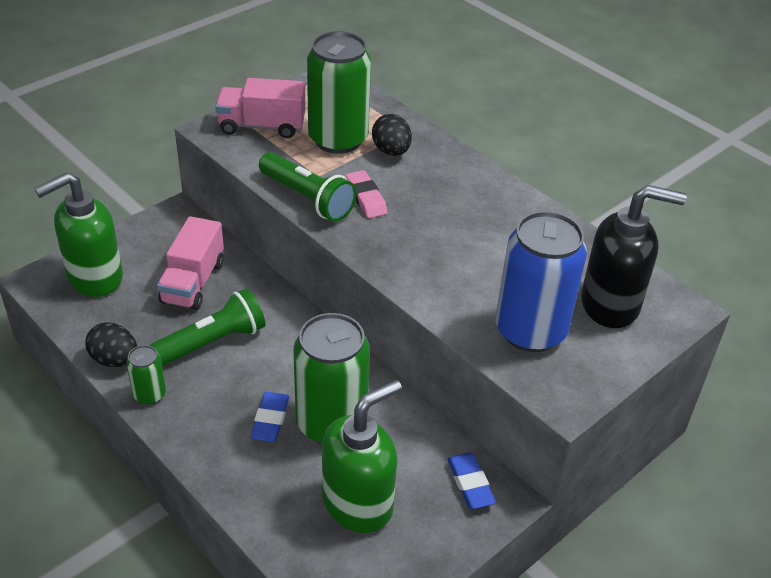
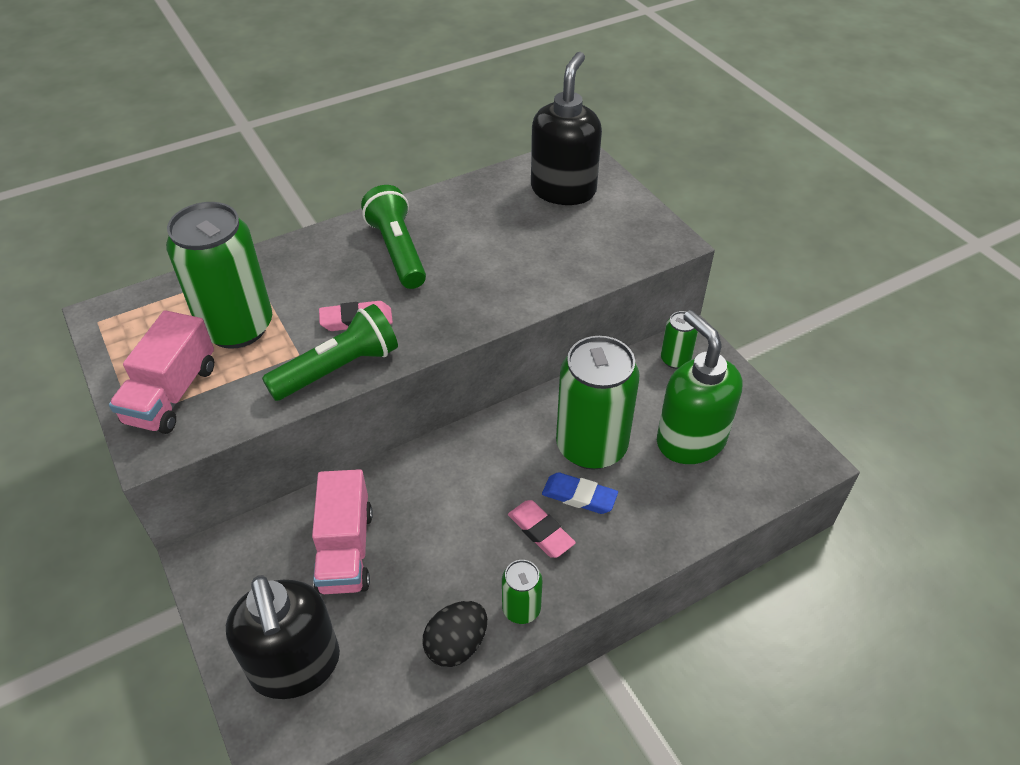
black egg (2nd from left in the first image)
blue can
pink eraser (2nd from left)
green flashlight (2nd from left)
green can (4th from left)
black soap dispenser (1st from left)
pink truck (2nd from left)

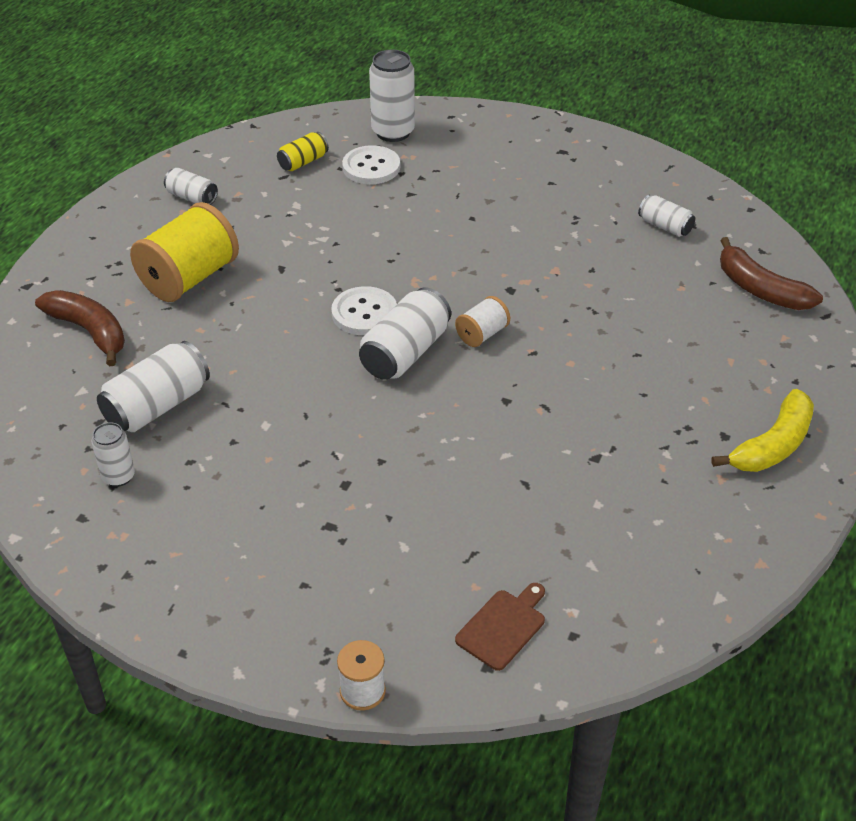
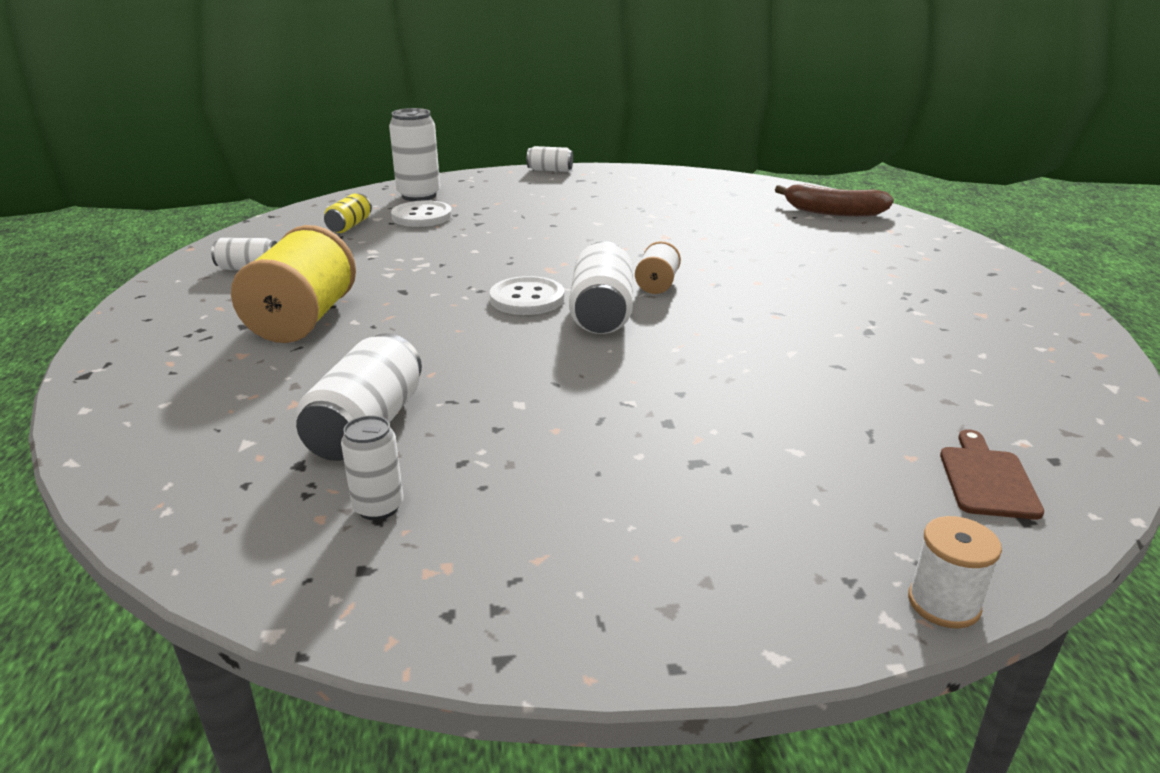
brown banana (1st from left in the first image)
yellow banana
white can (5th from left)

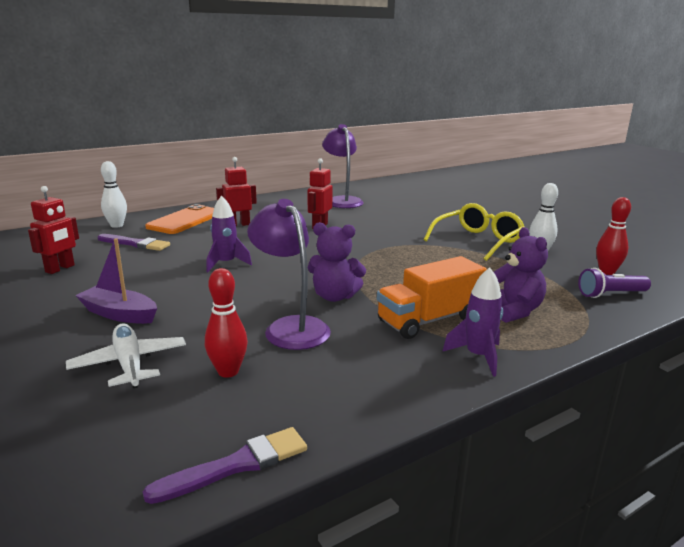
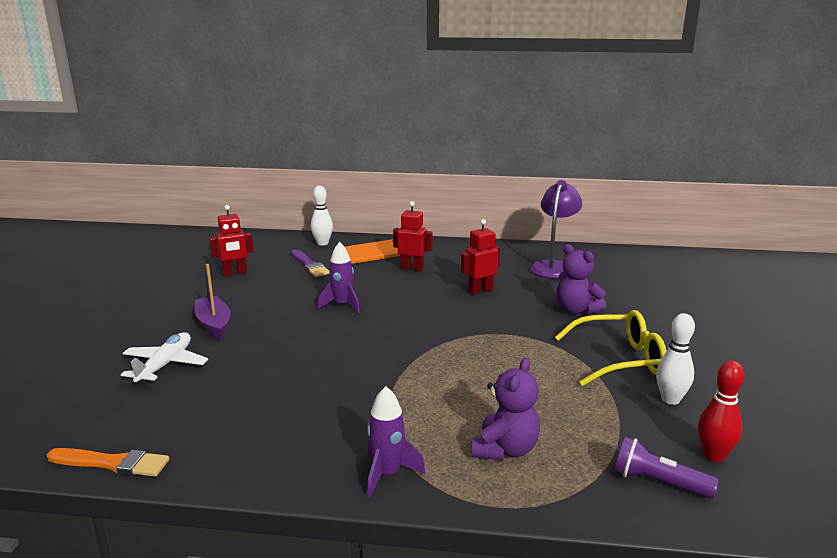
red bowling pin (1st from left in the first image)
purple lamp (1st from left in the first image)
orange truck
purple teddy bear (2nd from left)
orange brush

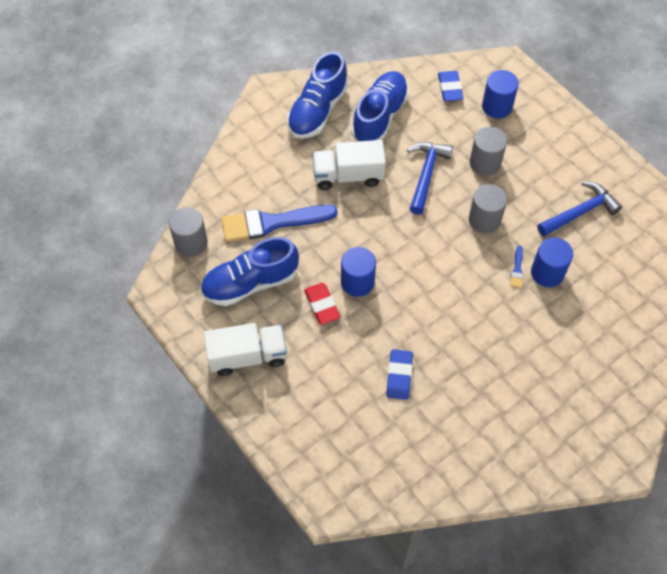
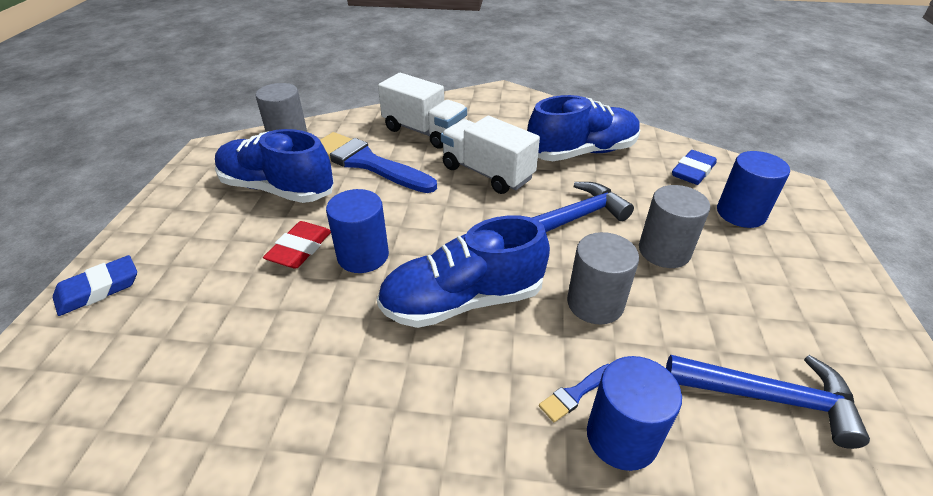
white truck (1st from left)
blue shoe (2nd from left)
blue eraser (1st from left)

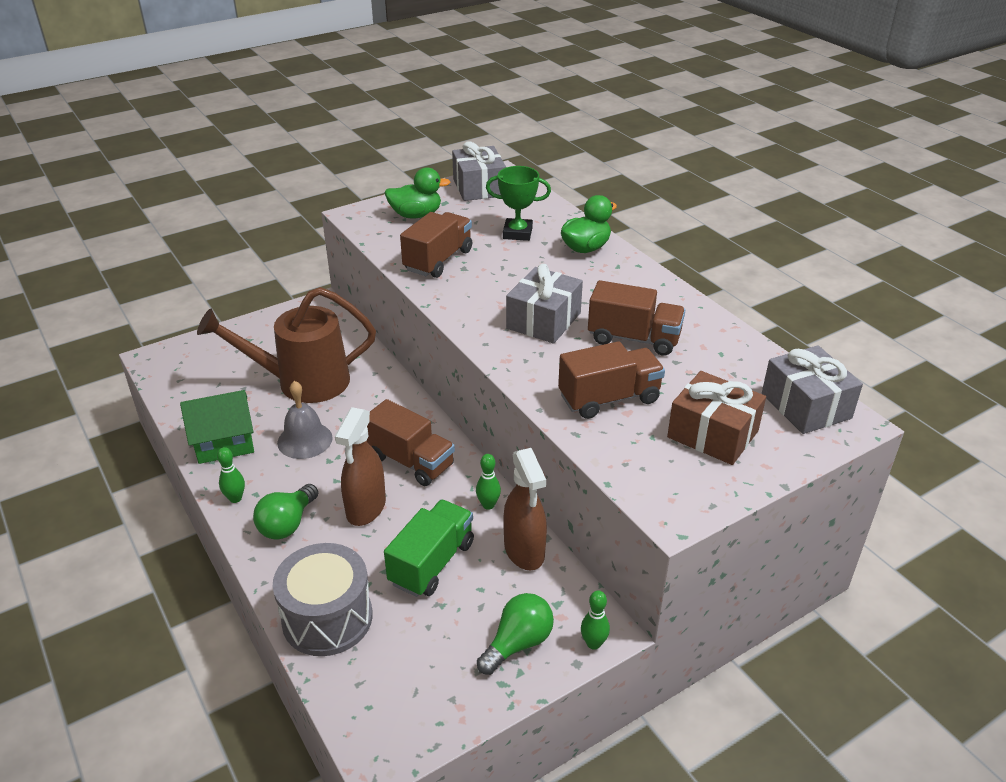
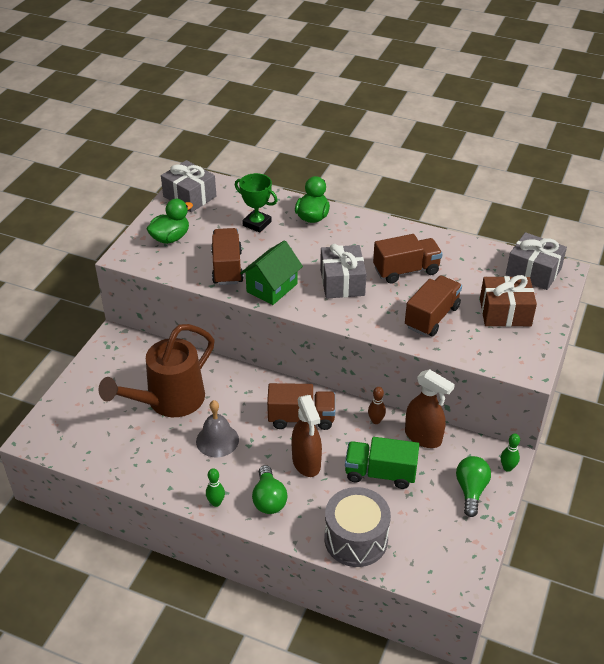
green house
brown bowling pin
green truck
green trophy

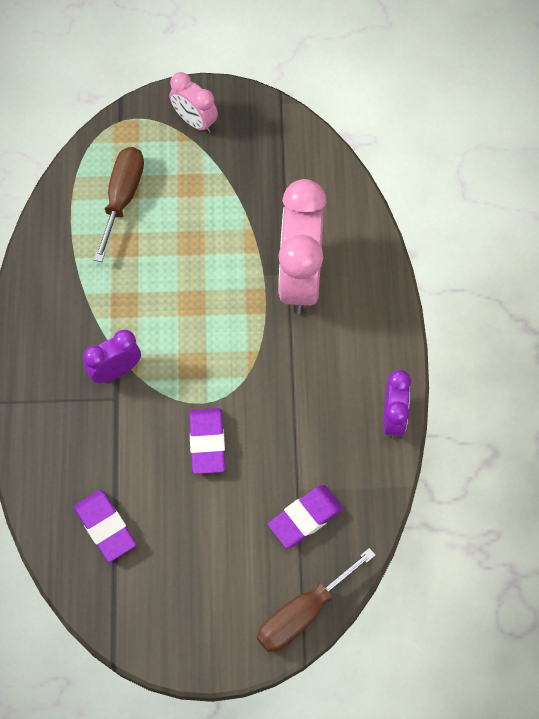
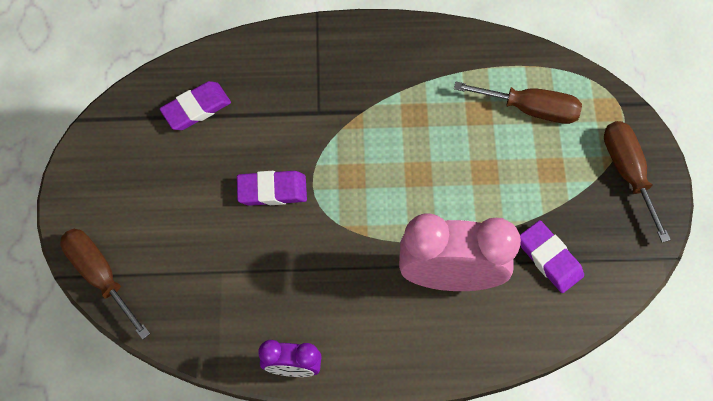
purple clock (1st from left in the first image)
purple eraser (3rd from left)
brown screwdriver (3rd from left)

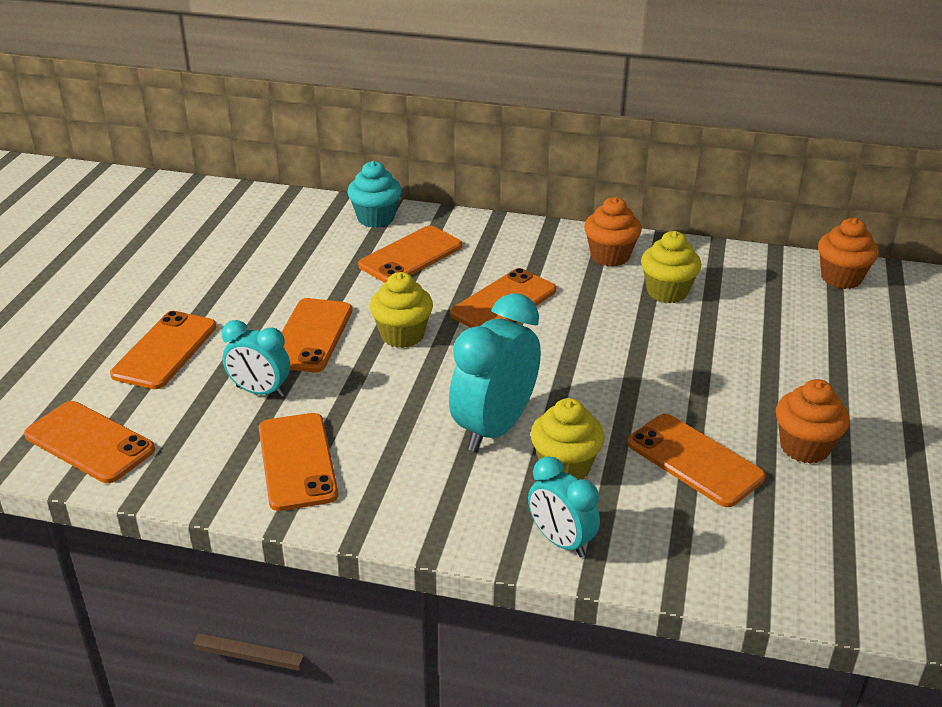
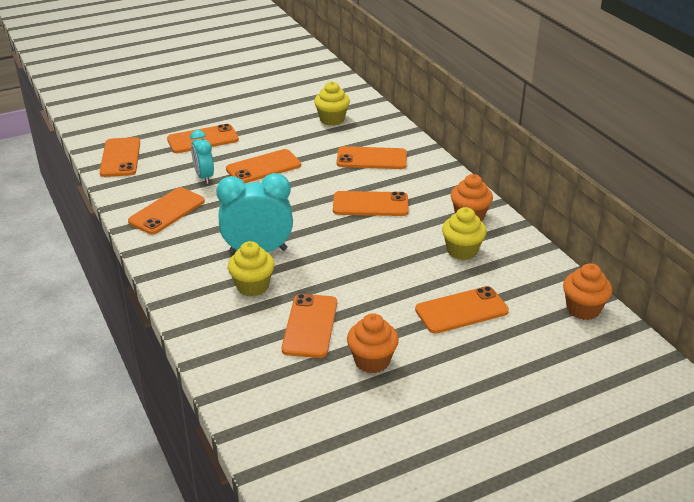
turquoise cupcake
turquoise clock (3rd from left in the first image)
orange phone (8th from left)
yellow cupcake (2nd from left)

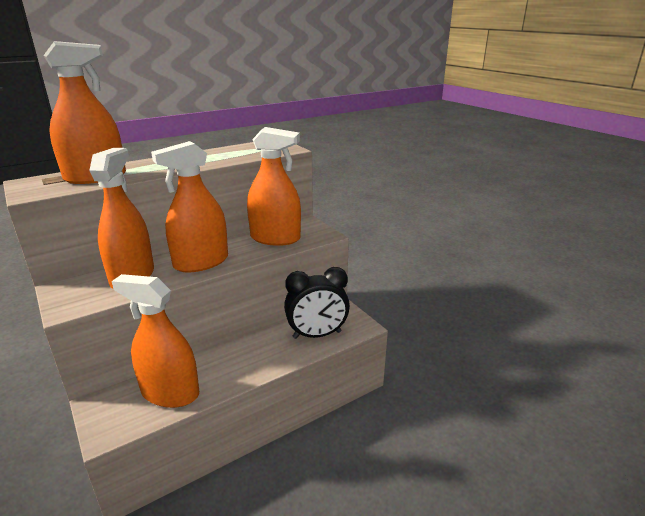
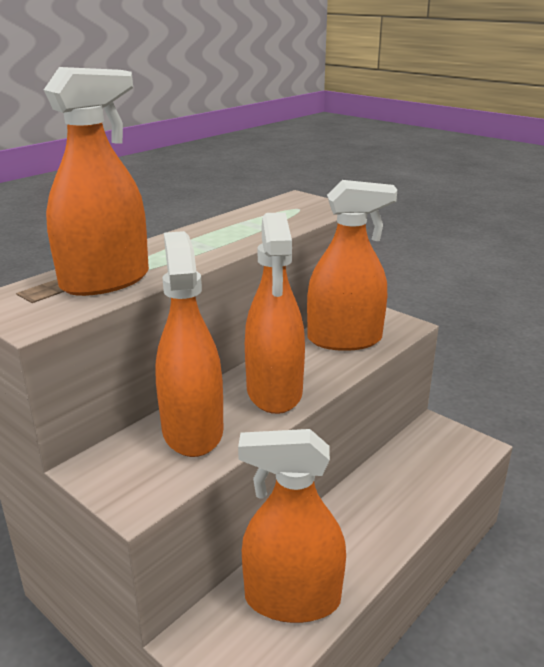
black clock
orange spray bottle (3rd from left)

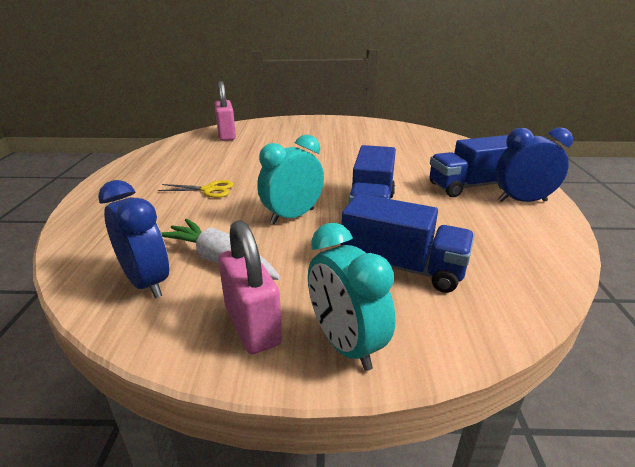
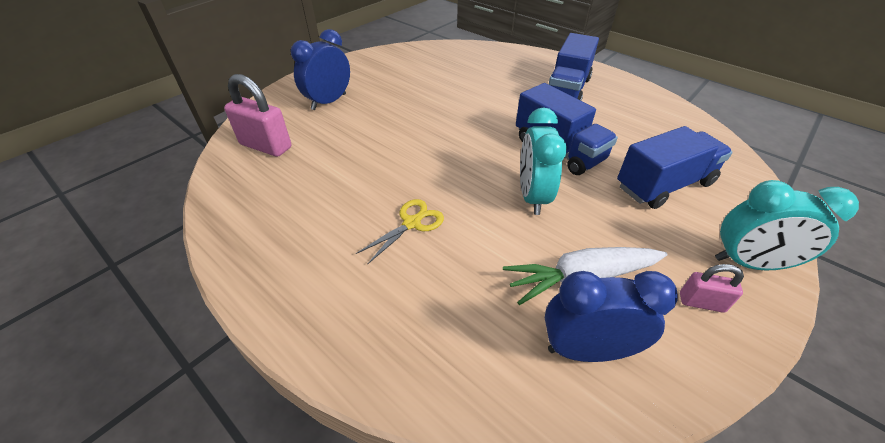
blue clock (1st from left)
pink padlock (2nd from left)

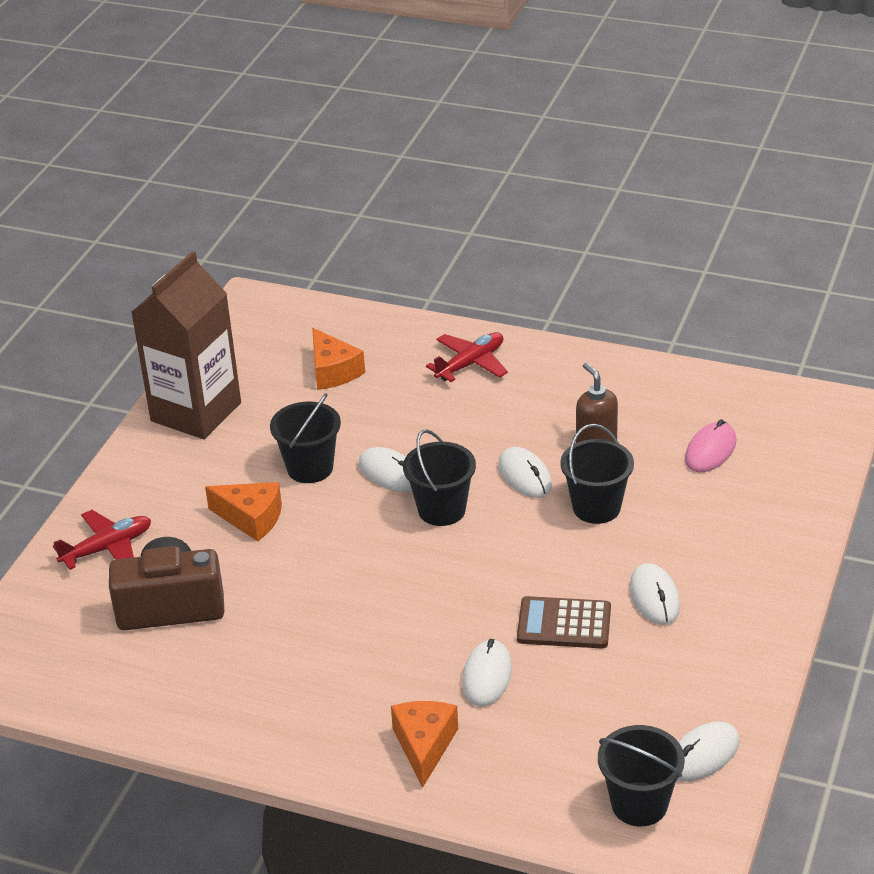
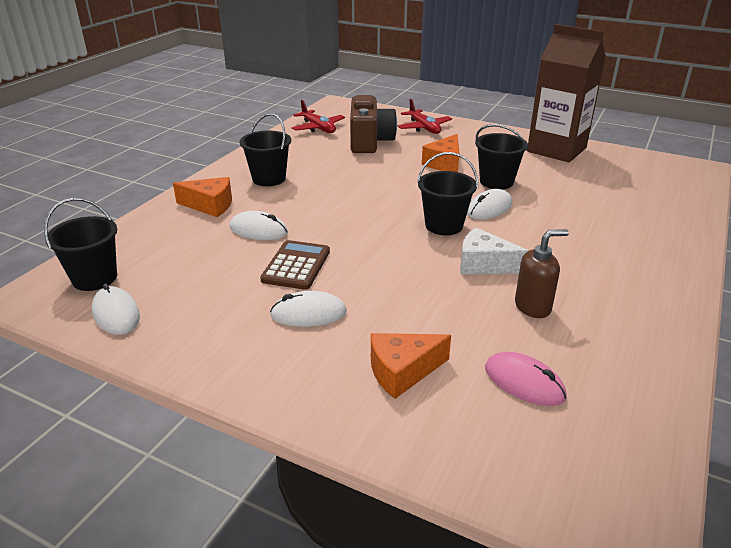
orange cheese (2nd from left)
red plane (1st from left)
black bucket (2nd from left)
white cheese

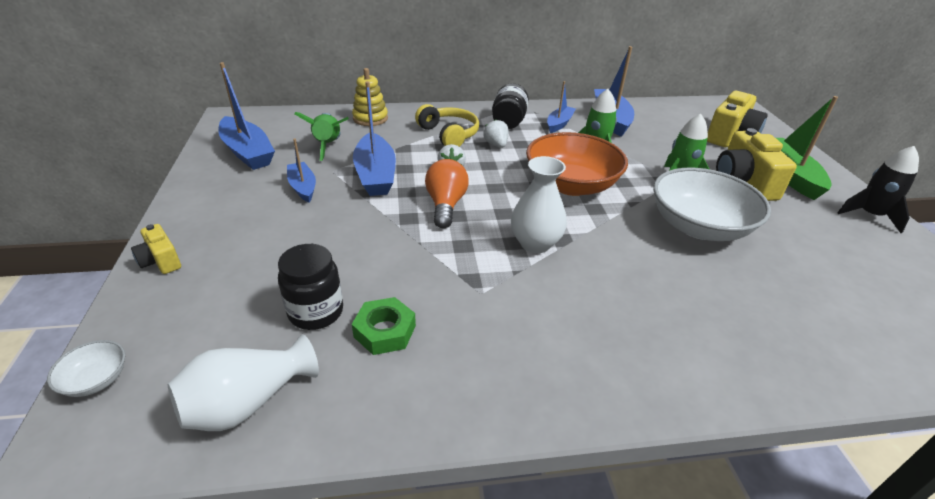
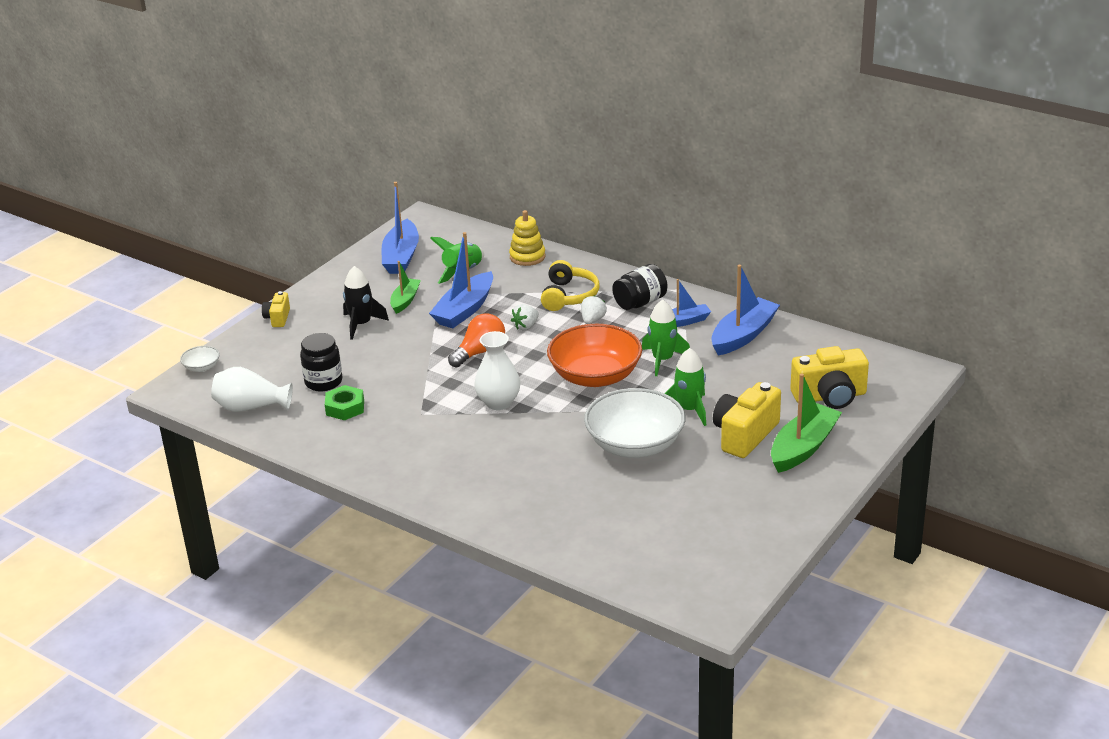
black rocket
green boat (1st from left)

